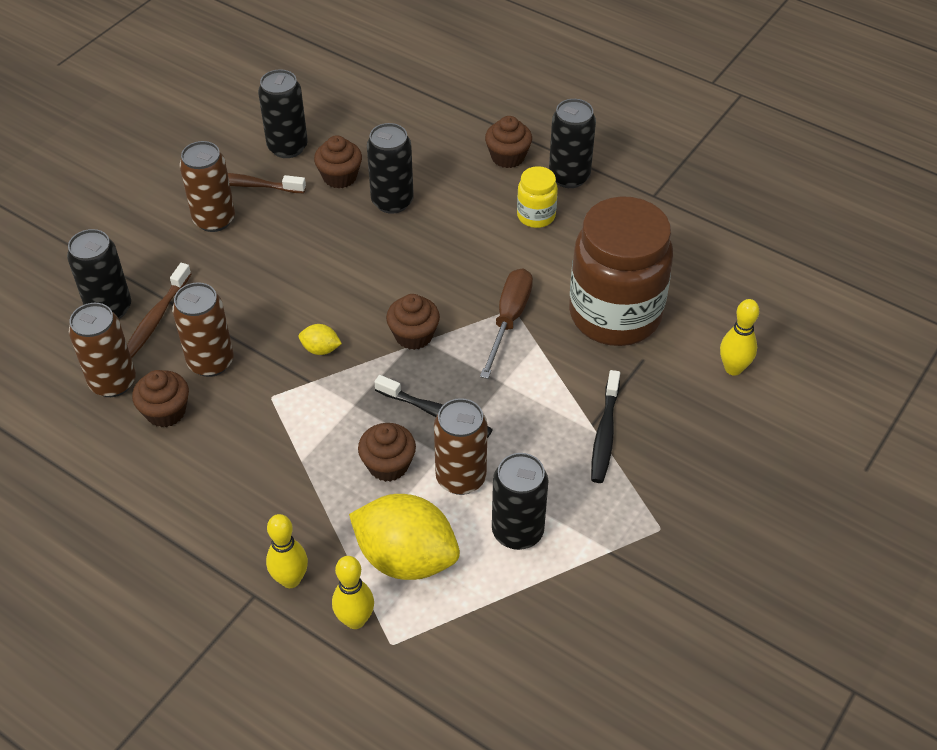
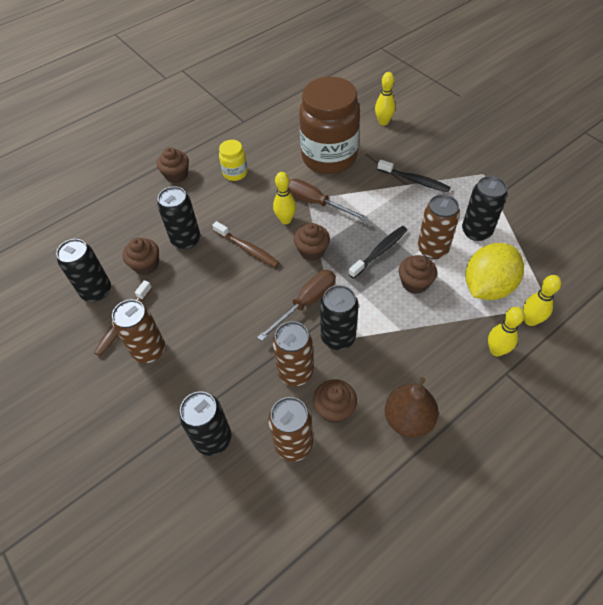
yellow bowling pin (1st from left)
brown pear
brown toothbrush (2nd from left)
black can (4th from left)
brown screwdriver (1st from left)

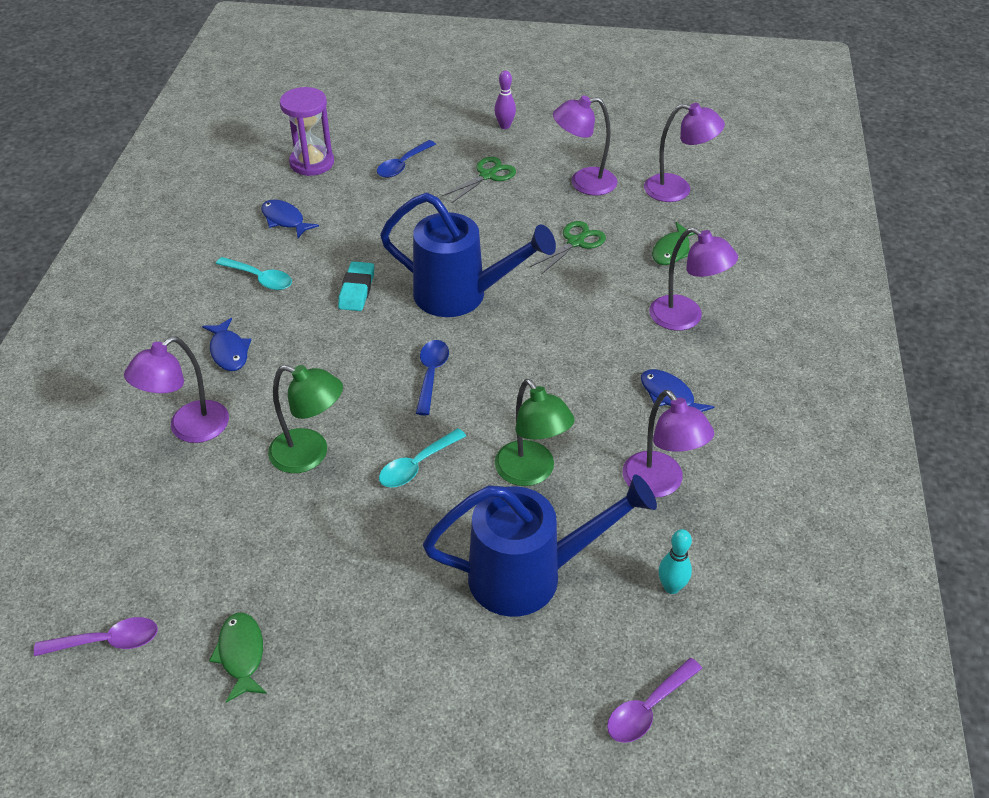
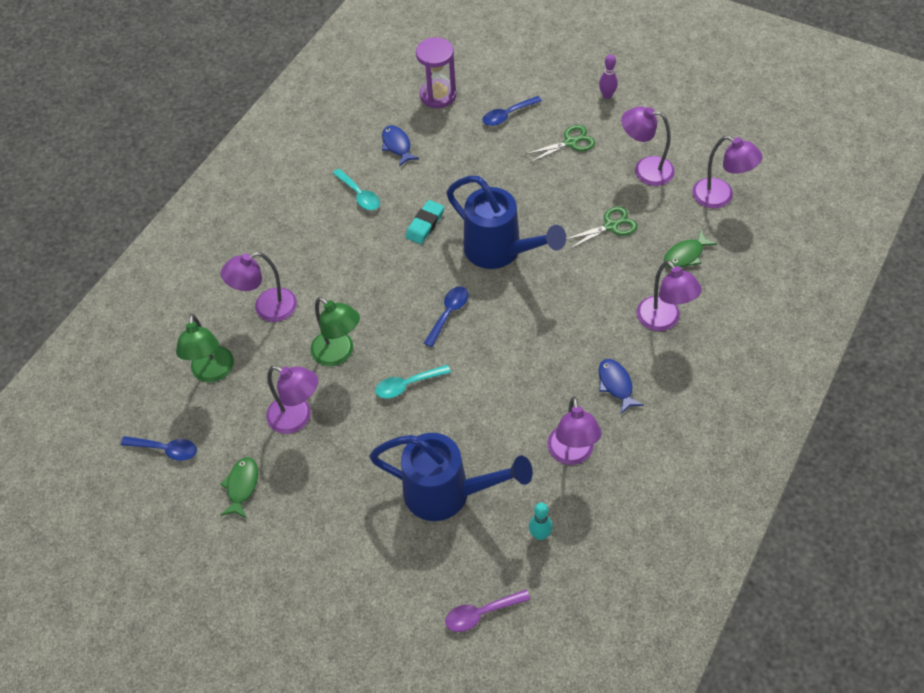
blue fish (1st from left in the first image)
purple lamp (2nd from left)
green lamp (1st from left)
blue spoon (1st from left)

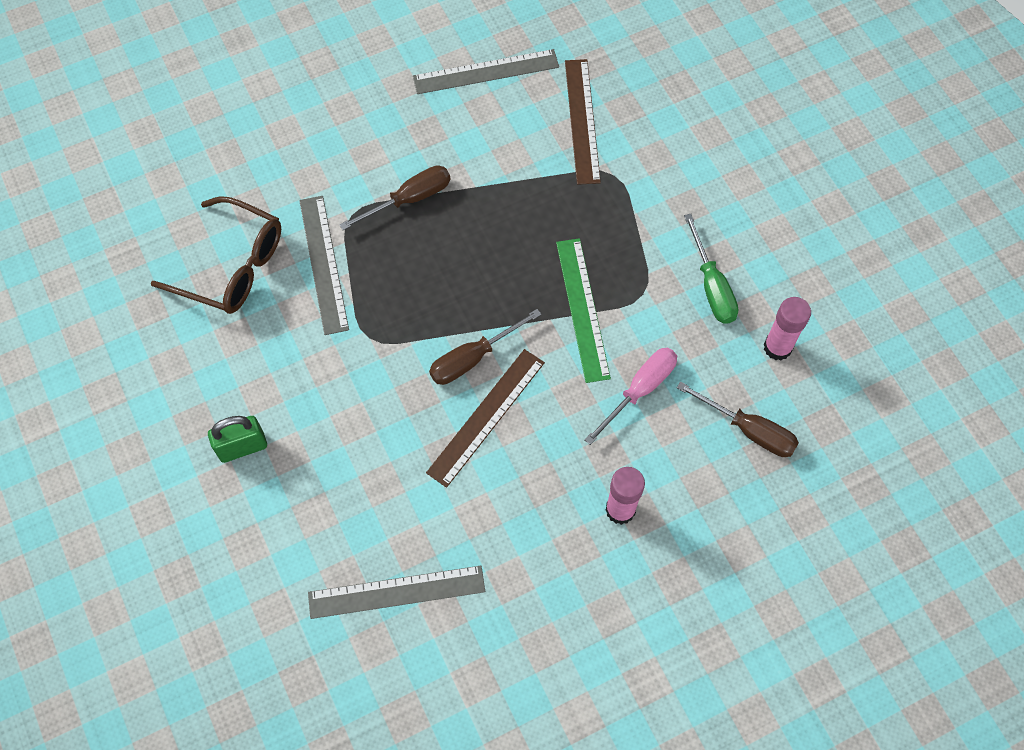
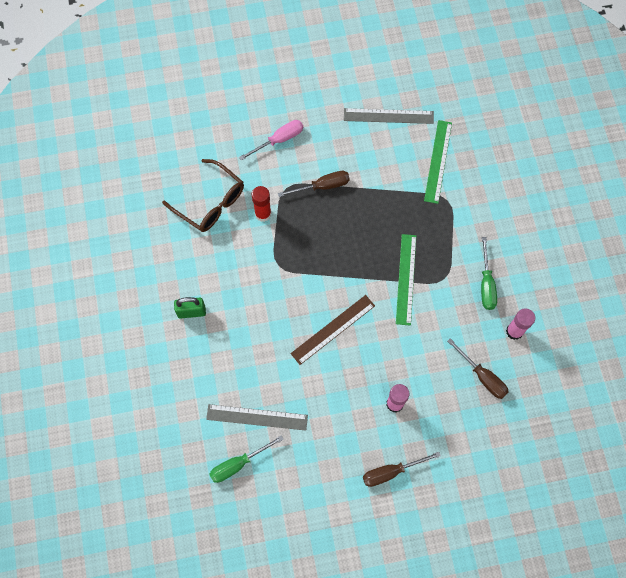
green screwdriver (1st from left)
brown screwdriver (2nd from left)
pink screwdriver
red glue stick
green ruler (2nd from left)

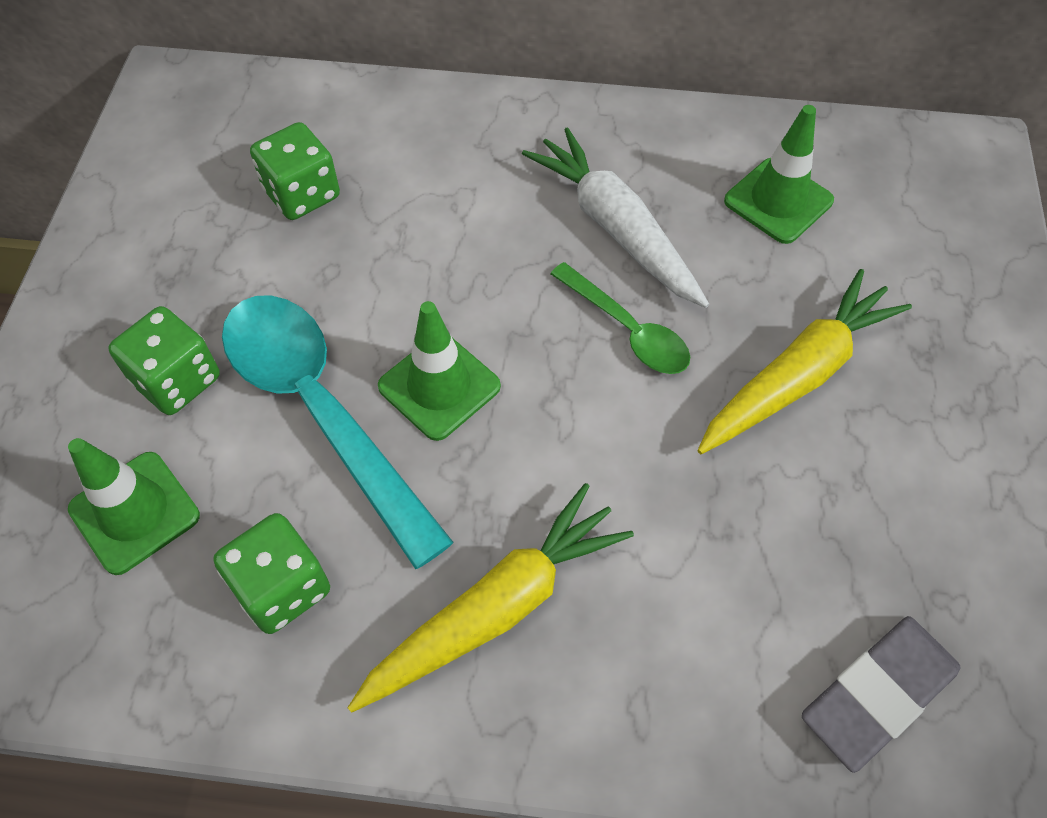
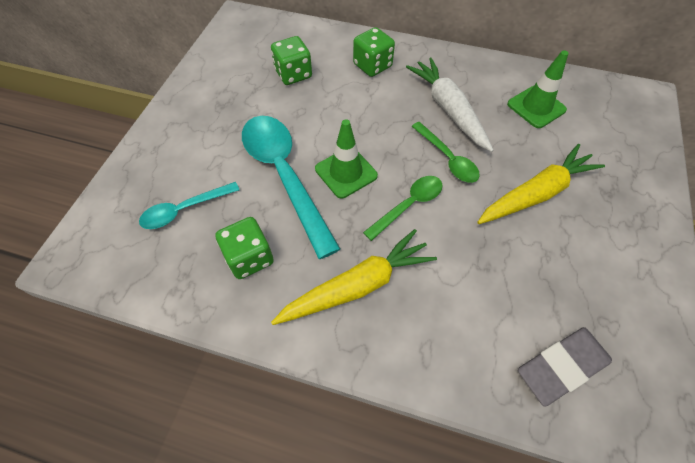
green spoon (1st from left)
green dice (3rd from left)
turquoise spoon (1st from left)

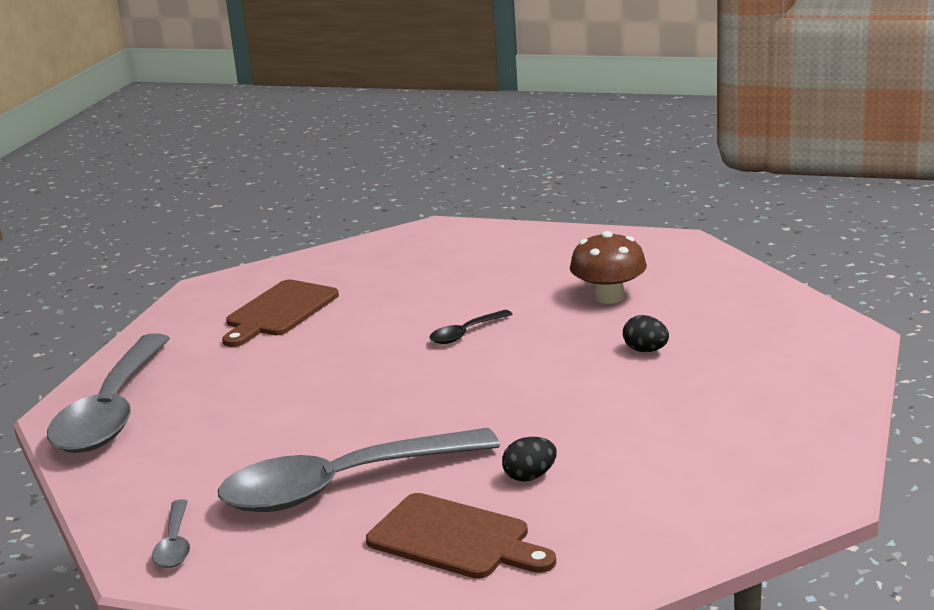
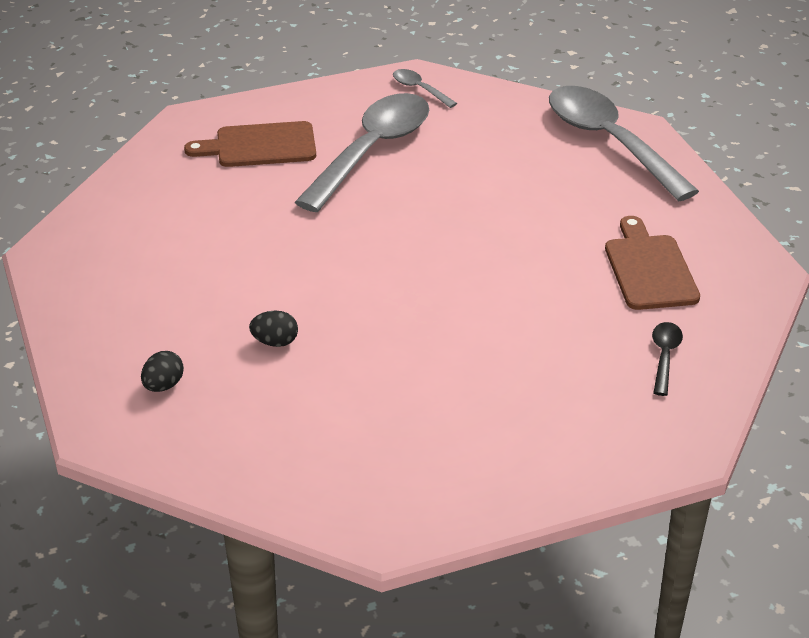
brown mushroom
black spoon
black egg (1st from left)

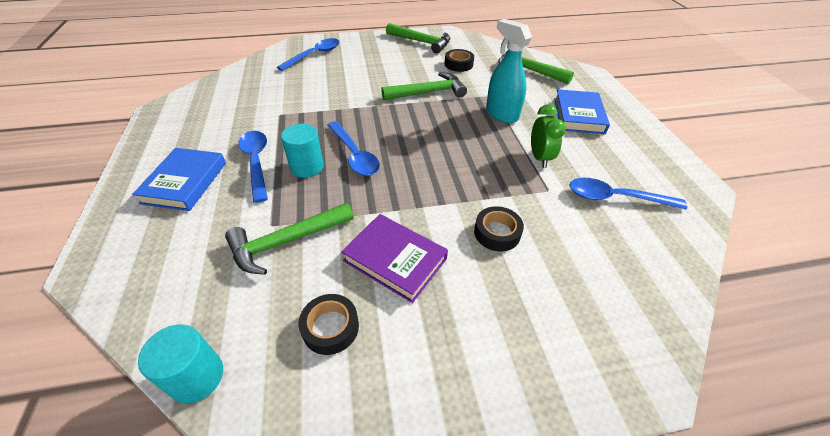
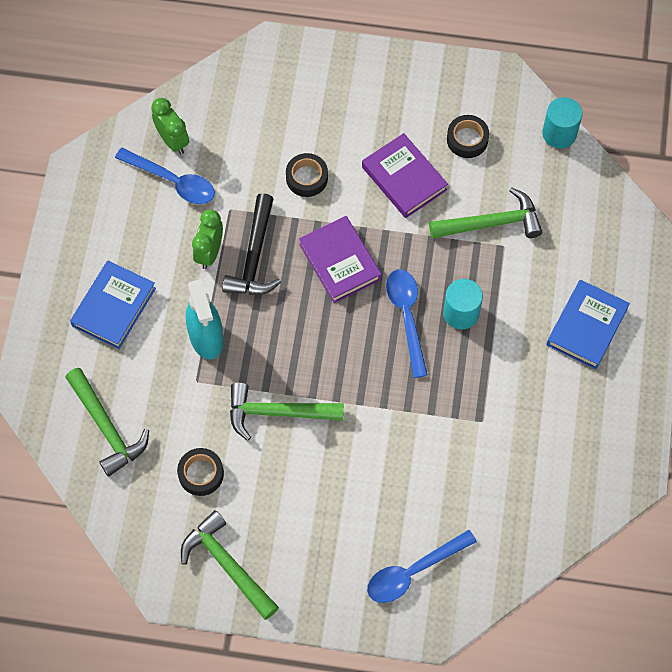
blue spoon (1st from left in the first image)
green clock (1st from left)
black hammer
purple book (1st from left)

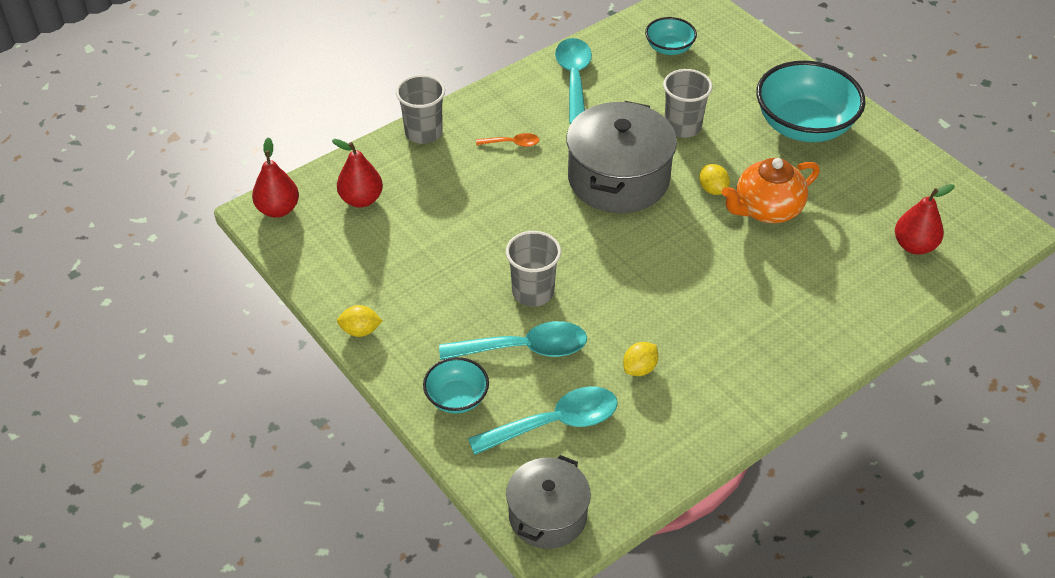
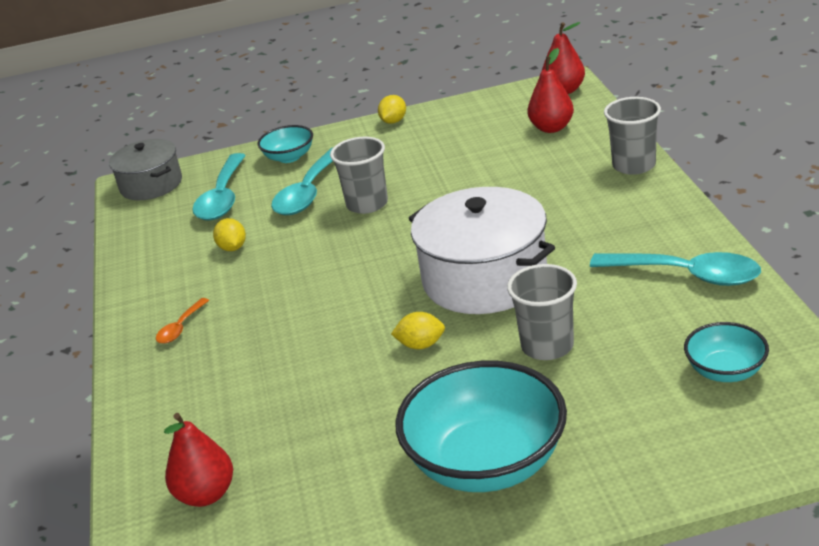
orange teapot
orange spoon
white pot

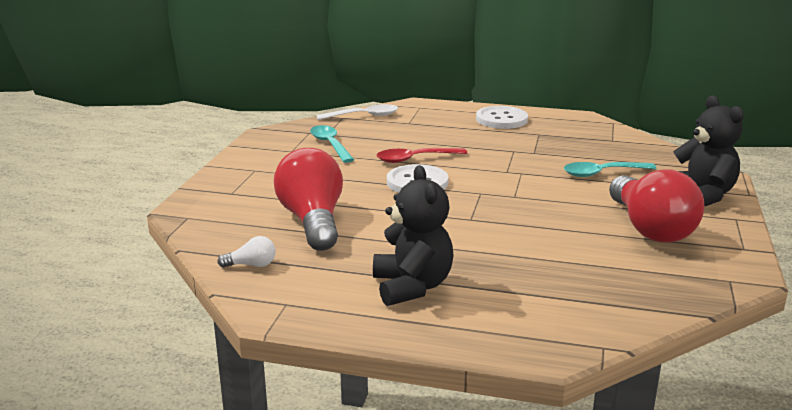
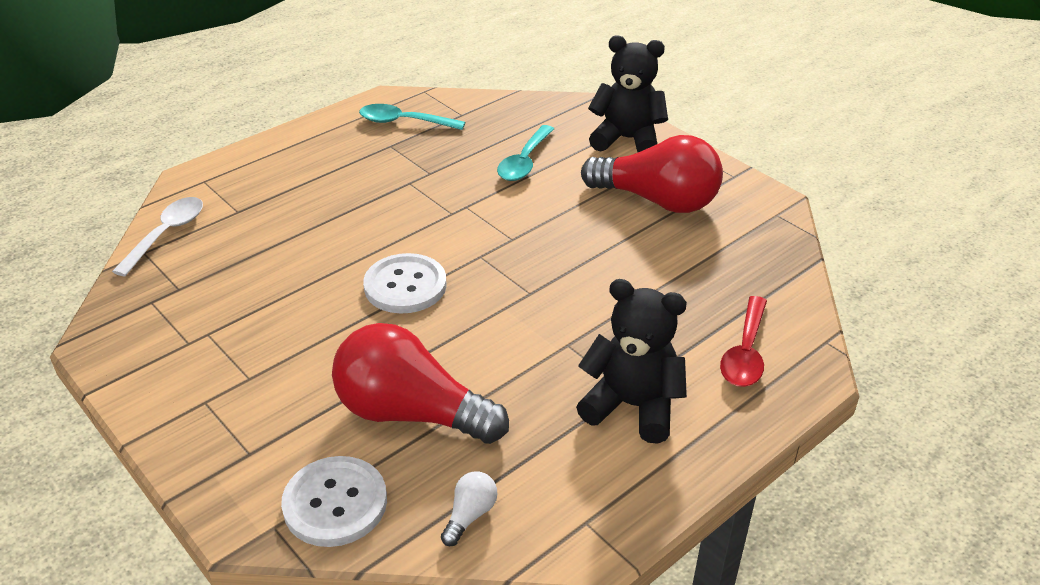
turquoise spoon (1st from left)
red spoon
white button (1st from left)

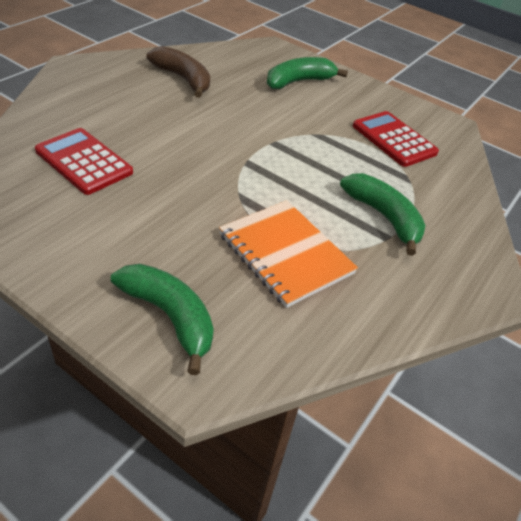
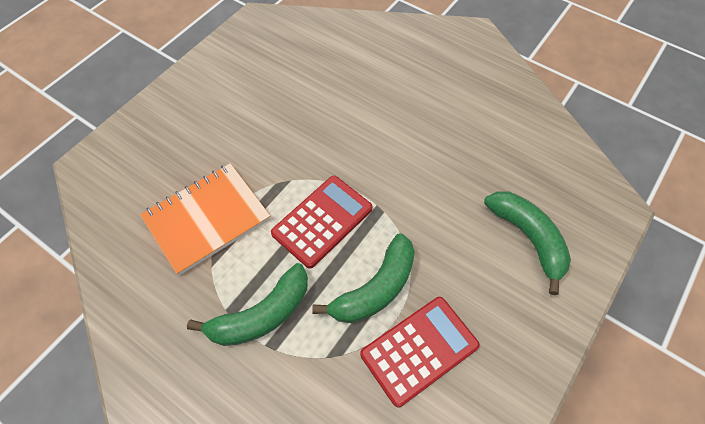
brown banana
red calculator (1st from left)
green banana (2nd from left)

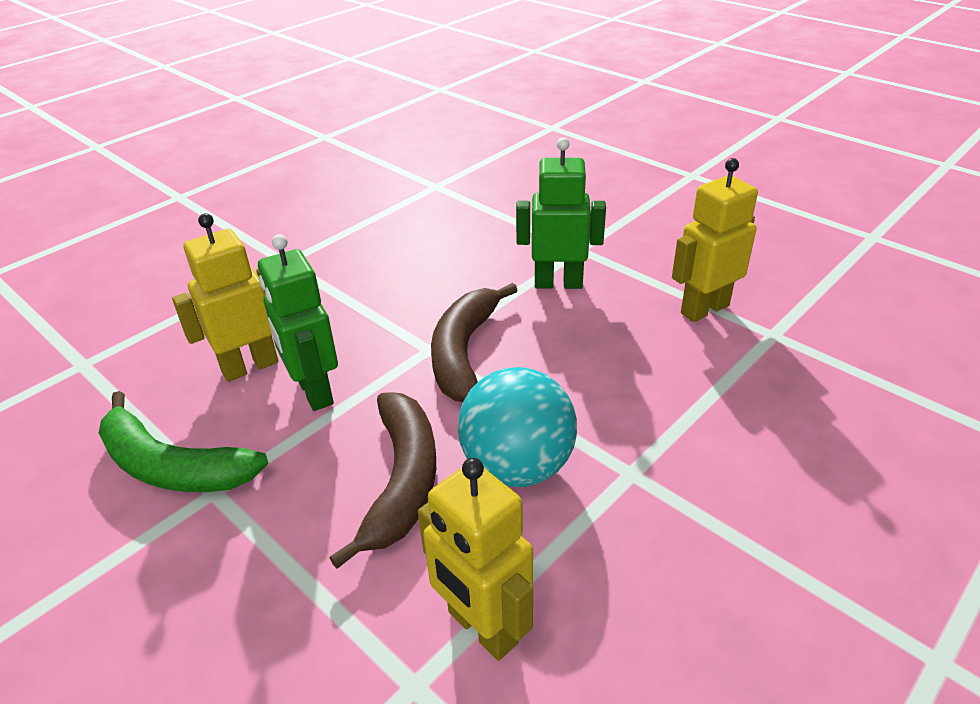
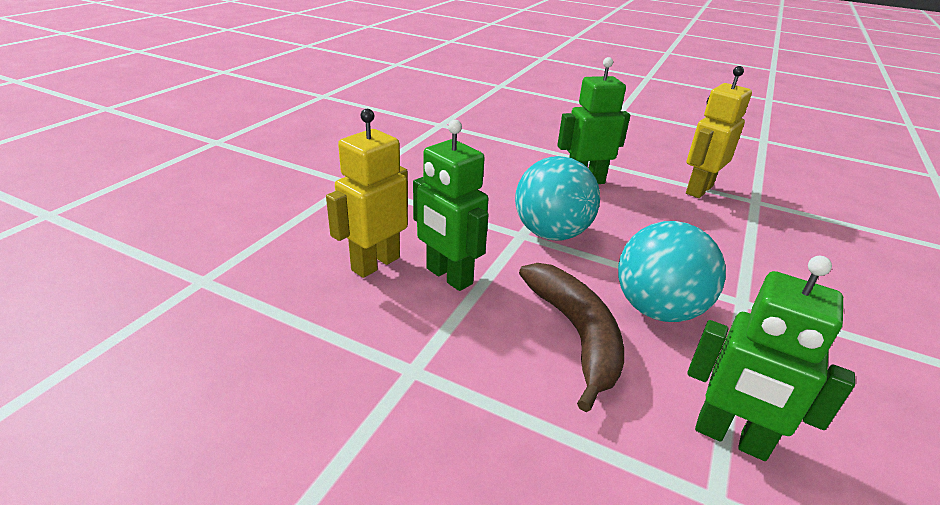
green banana
turquoise ball (1st from left)
green robot (3rd from left)

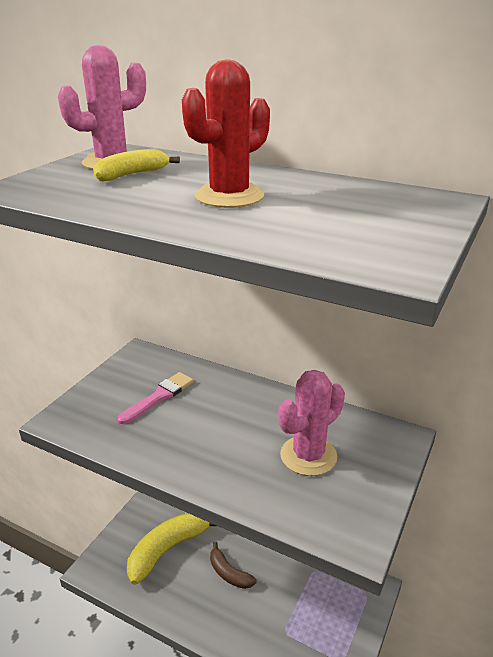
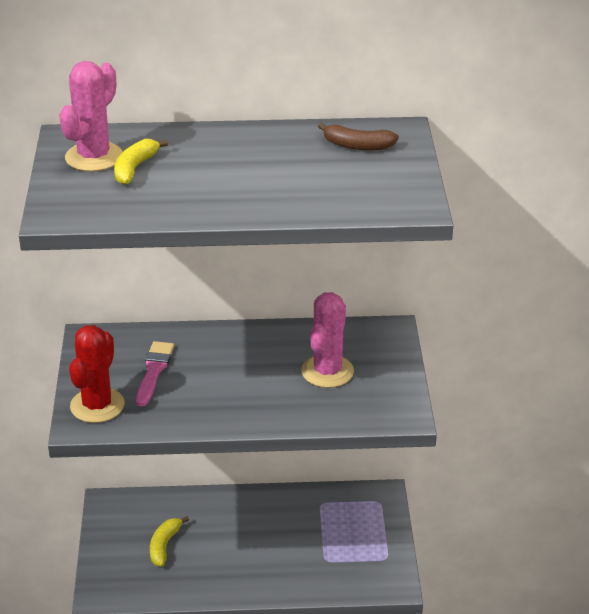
red cactus
brown banana
yellow banana (2nd from left)

